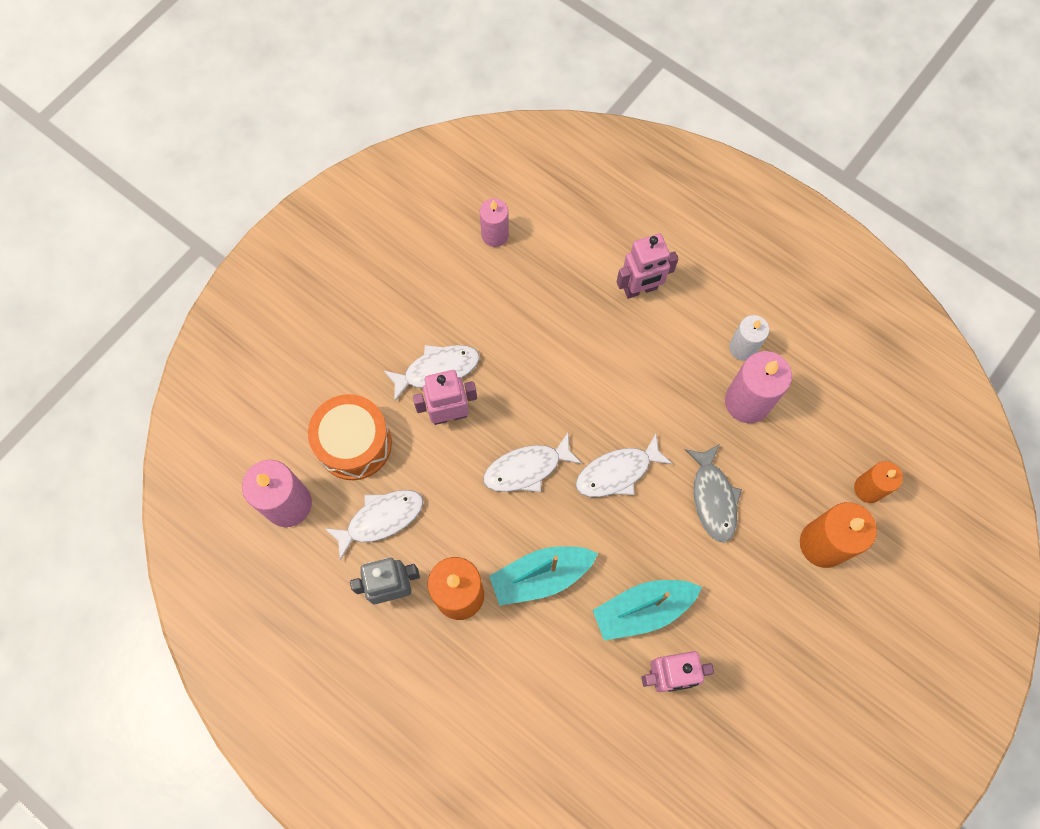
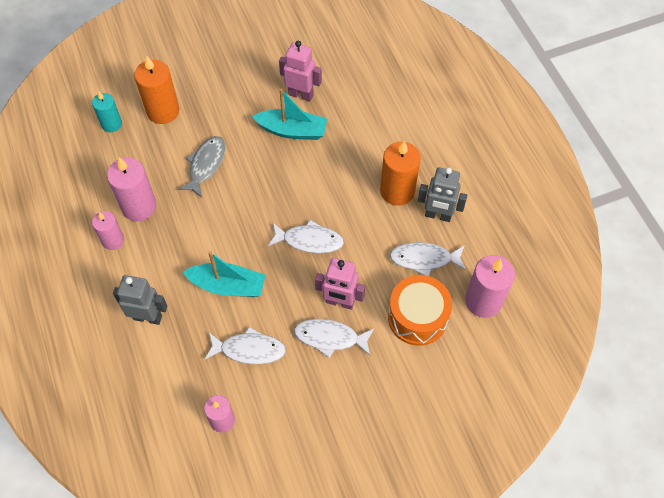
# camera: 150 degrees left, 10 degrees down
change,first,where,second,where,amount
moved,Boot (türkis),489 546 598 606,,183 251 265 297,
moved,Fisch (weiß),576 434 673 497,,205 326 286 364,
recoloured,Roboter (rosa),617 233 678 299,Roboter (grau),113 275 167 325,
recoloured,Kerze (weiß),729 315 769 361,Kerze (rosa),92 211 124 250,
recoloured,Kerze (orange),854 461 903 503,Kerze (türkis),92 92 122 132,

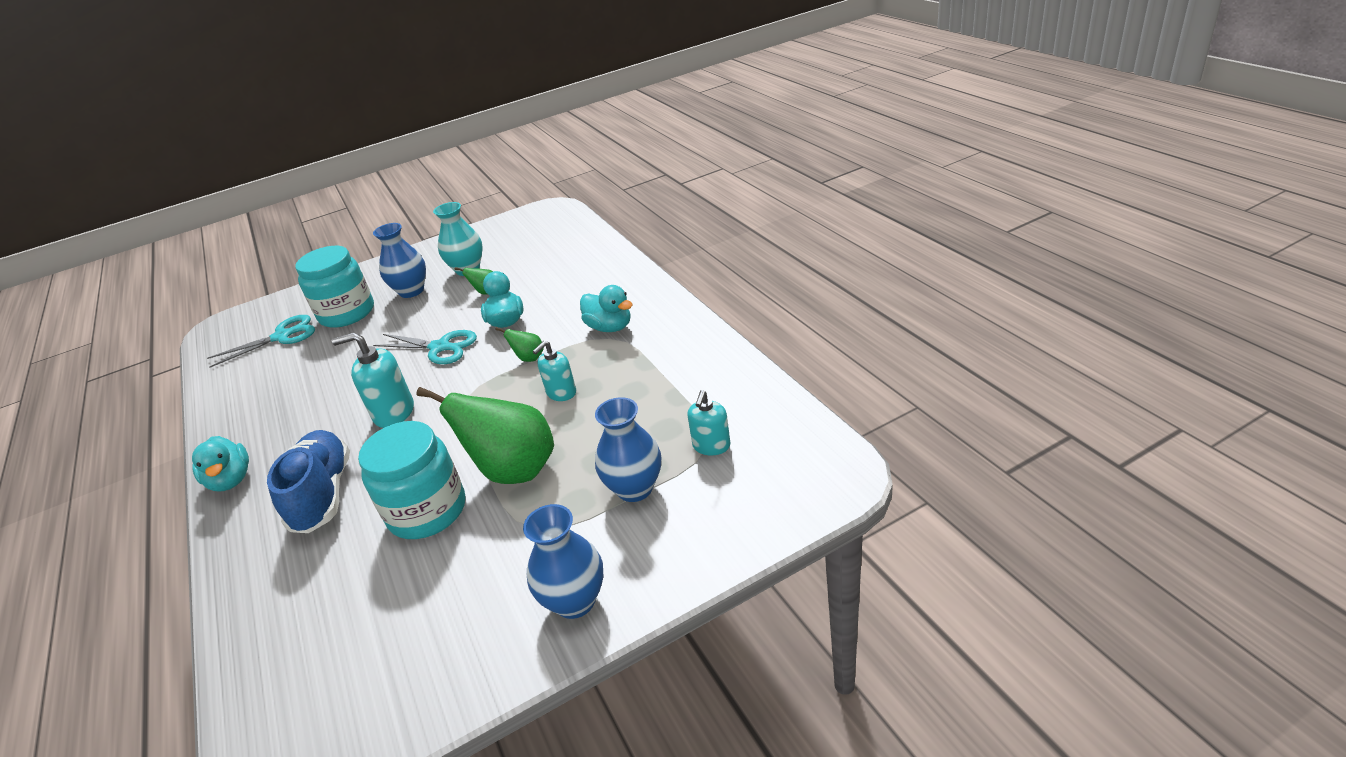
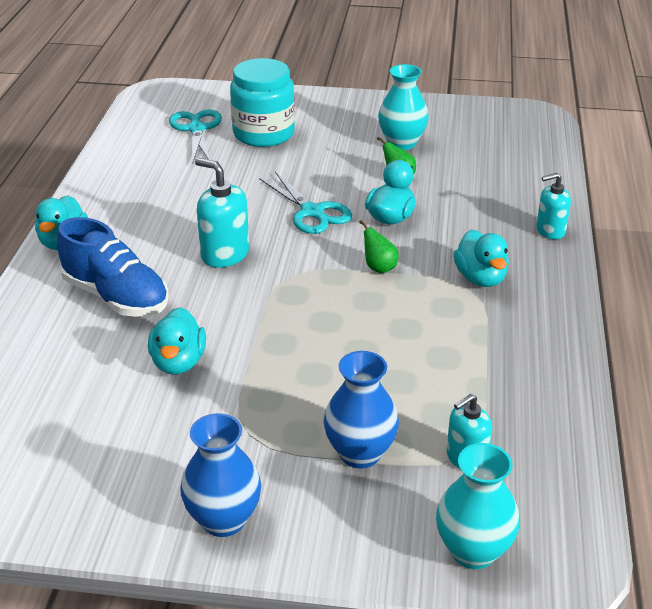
# camera: 30 degrees right, 0 degrees up
change,first,where,second,where,amount
turned,Schere (türkis),207 315 315 368,,169 109 222 163,105 degrees counterclockwise
turned,Schuh (blau),267 430 350 533,,57 217 169 317,105 degrees clockwise
replaced,Einmachglas (türkis),358 421 465 539,Ente (türkis),148 307 206 375,
removed,Vase (blau),373 223 426 298,,,
removed,Birne (grün),416 387 554 484,,,
moved,Seifenspender (türkis),533 341 576 401,,536 173 571 239,
added,,,Vase (türkis),436 443 520 569,

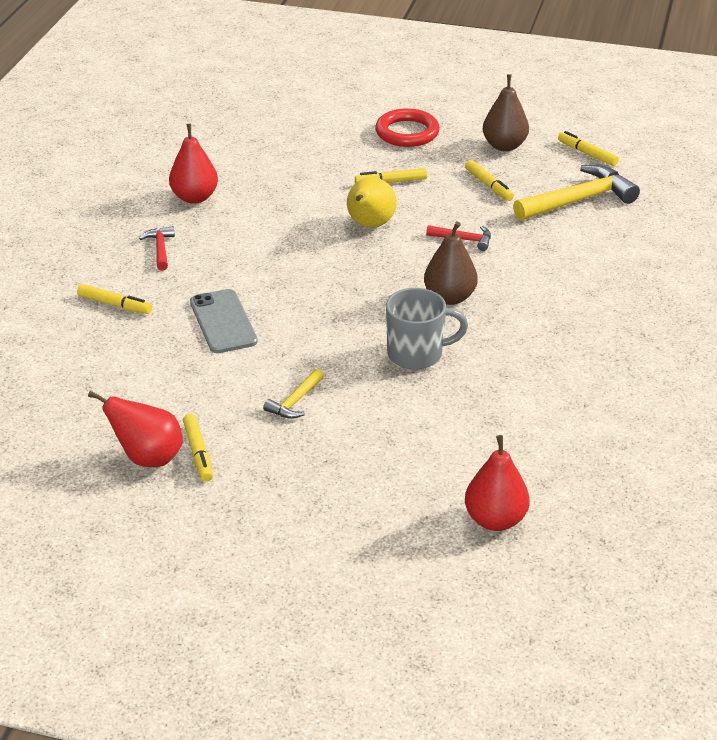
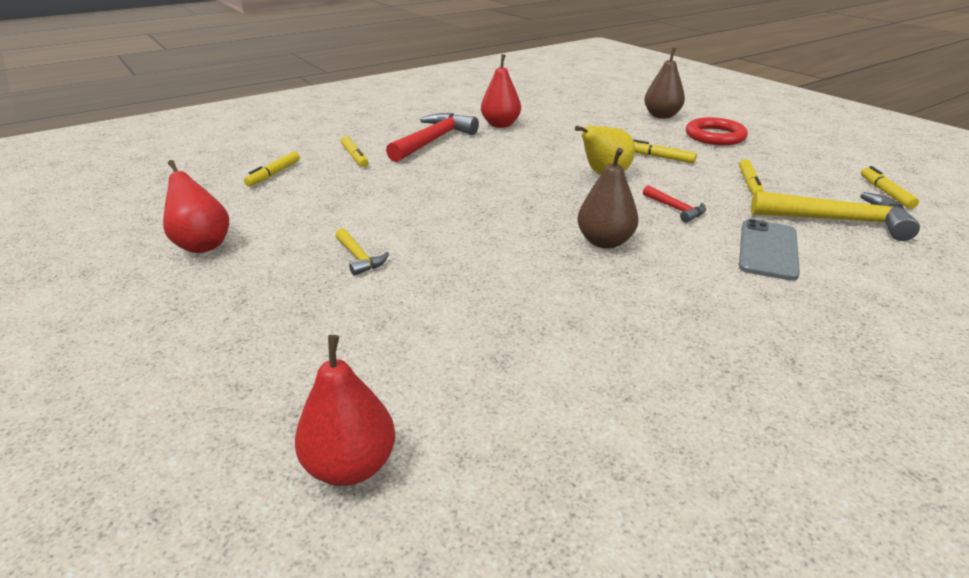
# camera: 40 degrees right, 5 degrees down
change,first,where,second,where,amount
resized,Hammer (rot),139 226 175 271,,386 113 479 162,x2.01
moved,Filzstift (gelb),183 414 213 482,,244 151 300 186,
moved,Handy (grau),190 289 258 353,,739 219 800 281,
turned,Hammer (gelb),263 369 324 419,,335 228 389 276,105 degrees counterclockwise
removed,Tasse (grau),386 288 468 369,,,
moved,Birne (braun),483 74 529 151,,644 48 685 119,

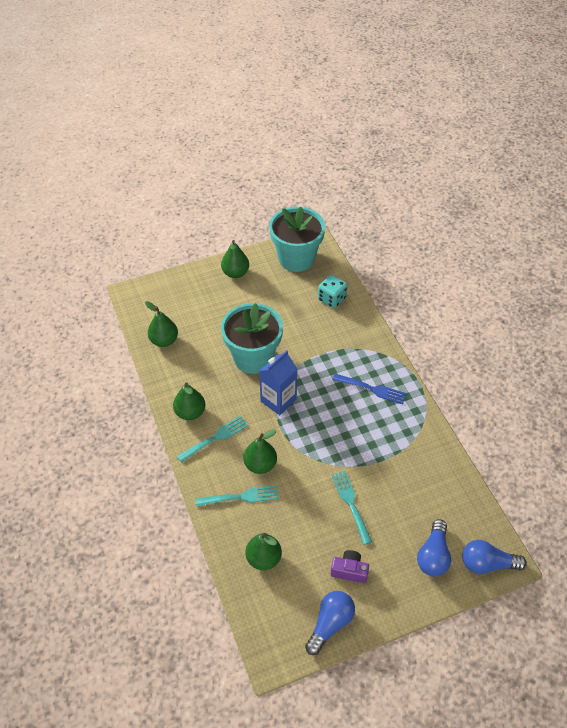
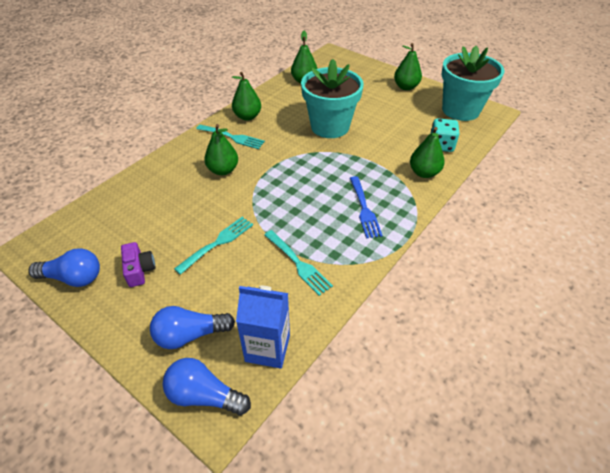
# camera: 60 degrees right, 5 degrees down
change,first,where,second,where,amount
moved,Gabel (türkis),196 485 278 507,,264 230 333 296,
moved,Birne (grün),245 533 282 570,,410 127 445 178,
moved,Getränkekarton (blau),259 350 297 415,,236 286 290 368,
turned,Glühbirne (blau),462 540 527 574,,163 358 251 415,45 degrees counterclockwise

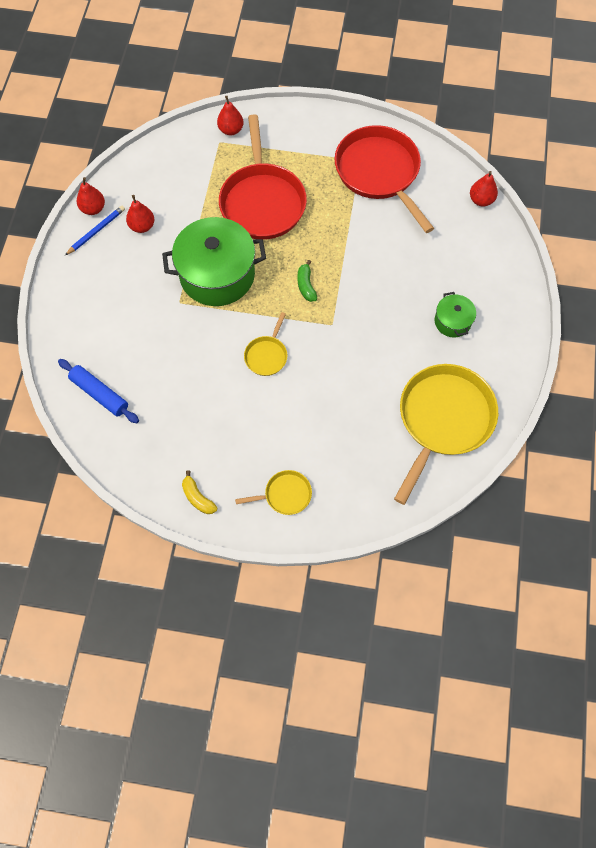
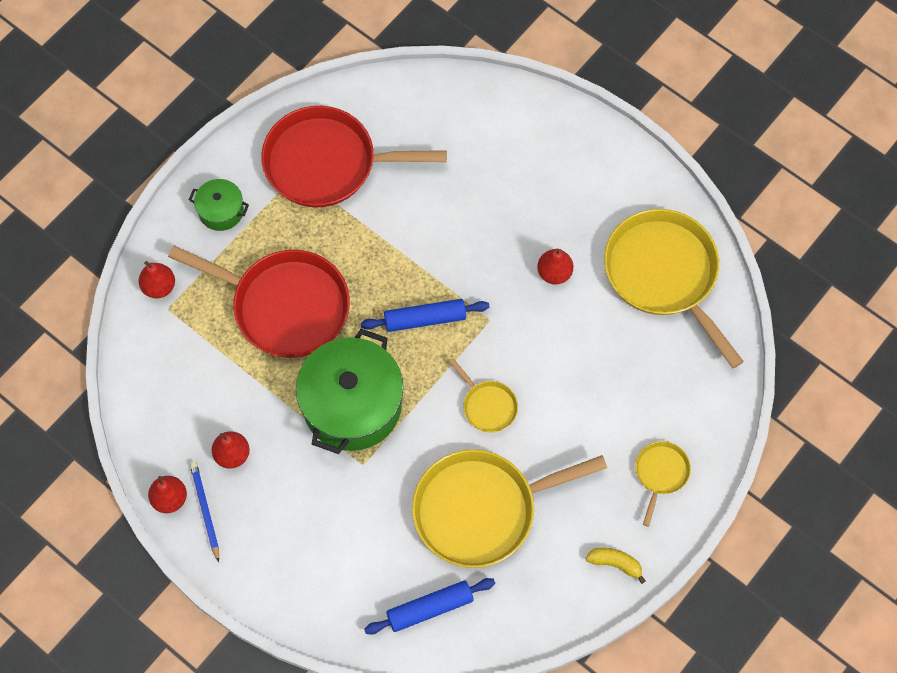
# camera: 60 degrees left, 0 degrees up
change,first,where,second,where,amount
turned,Banane (gelb),182 471 217 514,,586 548 646 584,150 degrees counterclockwise
replaced,Banane (grün),298 260 317 302,Nudelholz (blau),361 299 489 332,
moved,Kochtopf (grün),435 292 476 338,,189 179 249 231,
moved,Birne (rot),470 171 498 206,,537 249 573 284,
added,,,Pfanne (gelb),412 449 607 568,

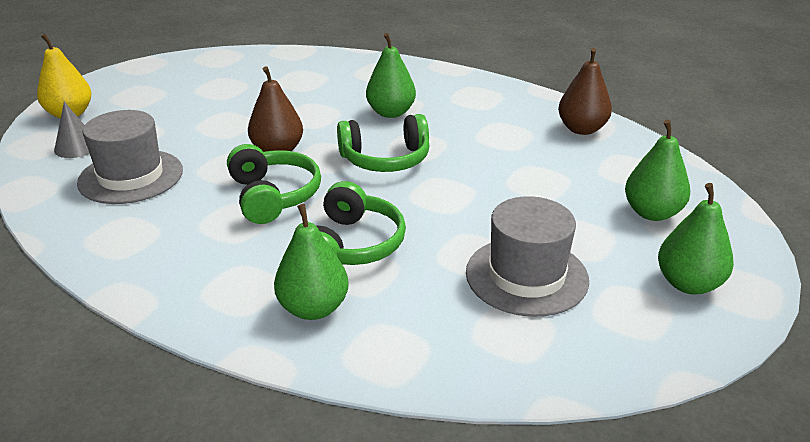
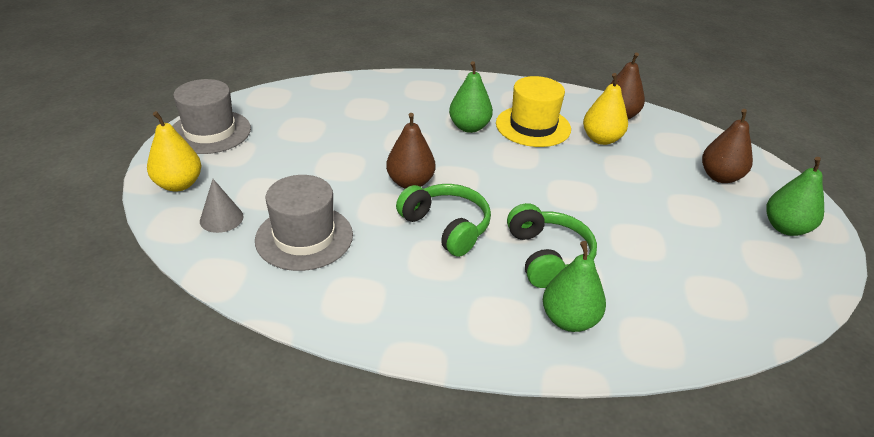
# camera: 25 degrees left, 5 degrees up
change,first,where,second,where,amount
removed,Kopfhörer (grün),337 114 430 172,,,
moved,Hut (grau),466 196 589 317,,173 79 251 154,
recoloured,Birne (grün),625 120 690 221,Birne (braun),702 109 753 183,
added,,,Hut (gelb),496 76 571 147,
added,,,Birne (gelb),583 73 628 145,

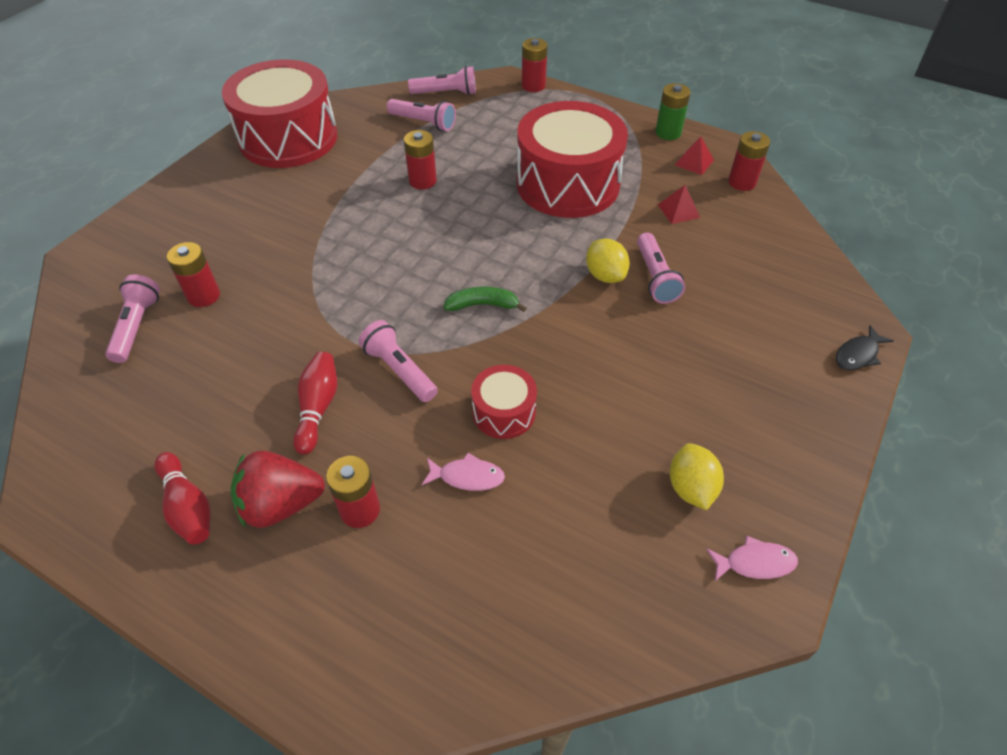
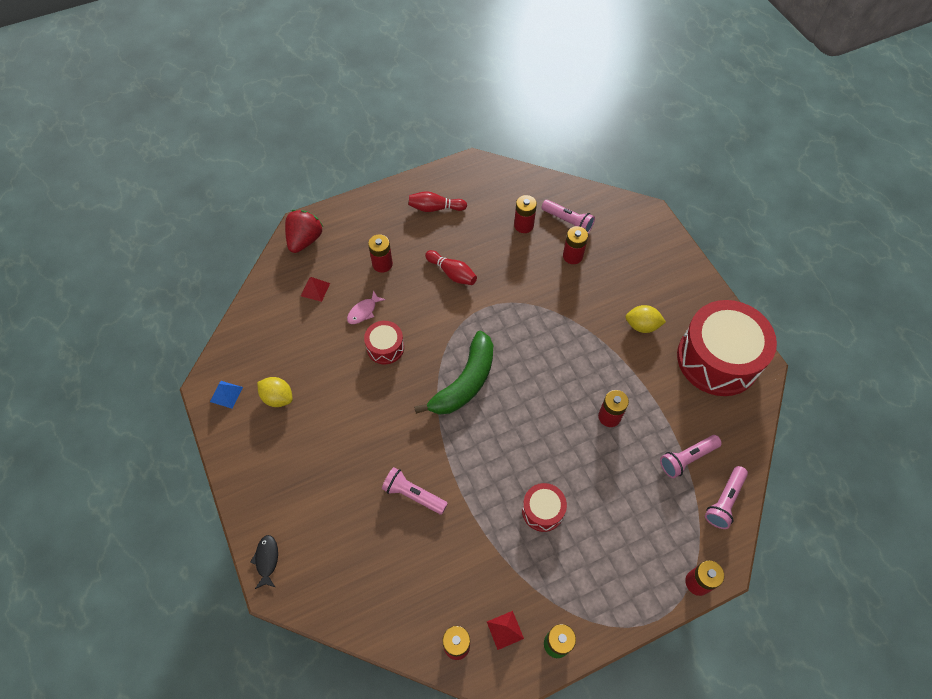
# camera: 125 degrees right, 10 degrees up
change,first,where,second,where,amount
moved,Erdbeere (rot),231 451 325 528,,285 210 323 253,
removed,Taschenlampe (rosa),359 320 438 402,,,
resized,Banane (grün),443 287 527 312,,414 331 493 415,x1.98
resized,Trommel (rot),517 101 628 218,,522 483 567 532,x0.47
moved,Zitrone (gelb),586 239 630 283,,625 305 666 333,
moved,Pyramide (rot),658 185 700 224,,301 277 330 302,
replaced,Fisch (rosa),706 536 798 581,Pyramide (blau),210 381 243 408,
added,,,Batterie (rot),514 195 537 233,

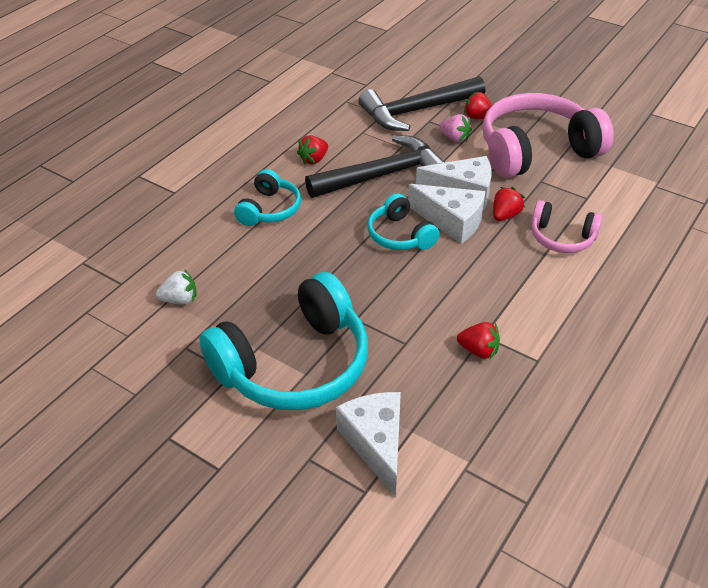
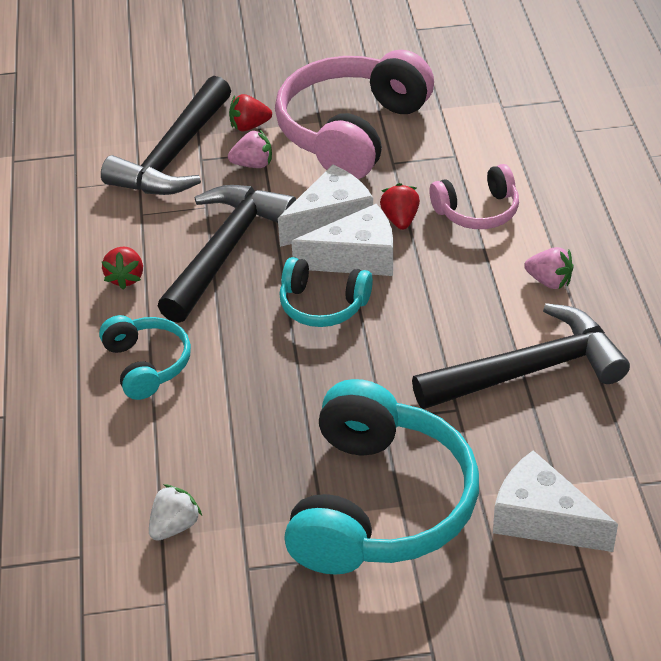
# camera: 40 degrees left, 0 degrees up
change,first,where,second,where,amount
replaced,Erdbeere (rot),457 322 500 359,Hammer (schwarz),412 303 630 409,
added,,,Erdbeere (rosa),524 247 574 289,

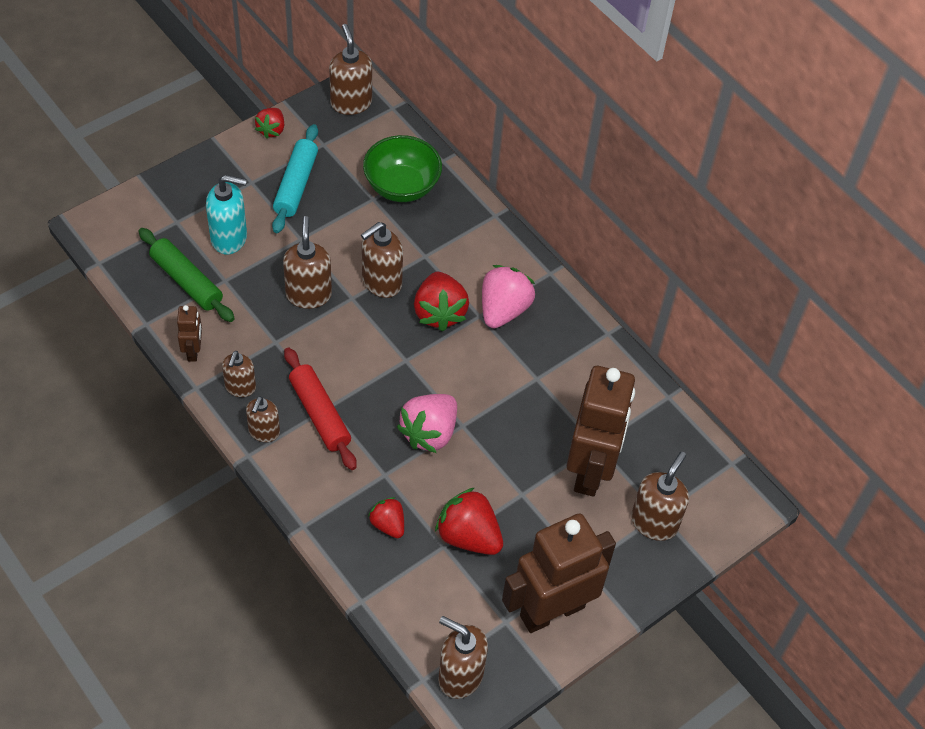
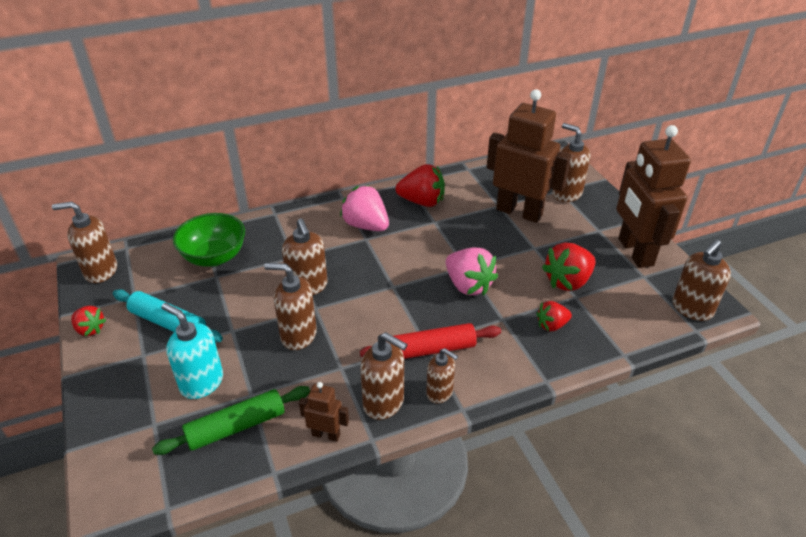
# camera: 70 degrees left, 15 degrees down
change,first,where,second,where,amount
turned,Seifenspender (türkis),206 175 247 254,,161 303 223 399,75 degrees counterclockwise
resized,Seifenspender (braun),222 351 256 397,,360 332 408 420,x1.52
moved,Erdbeere (rot),414 272 469 332,,395 164 445 207,

